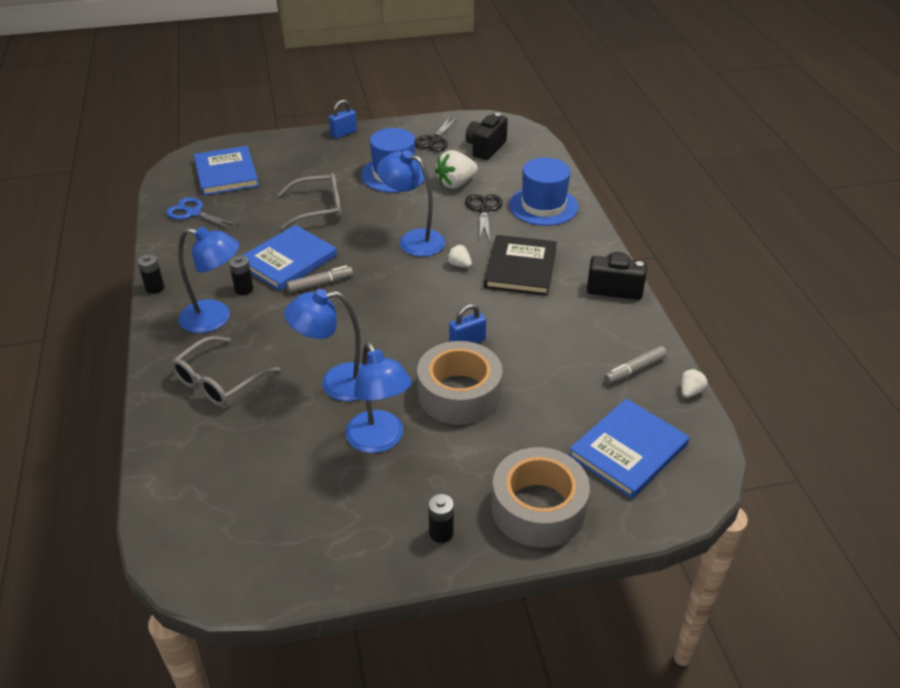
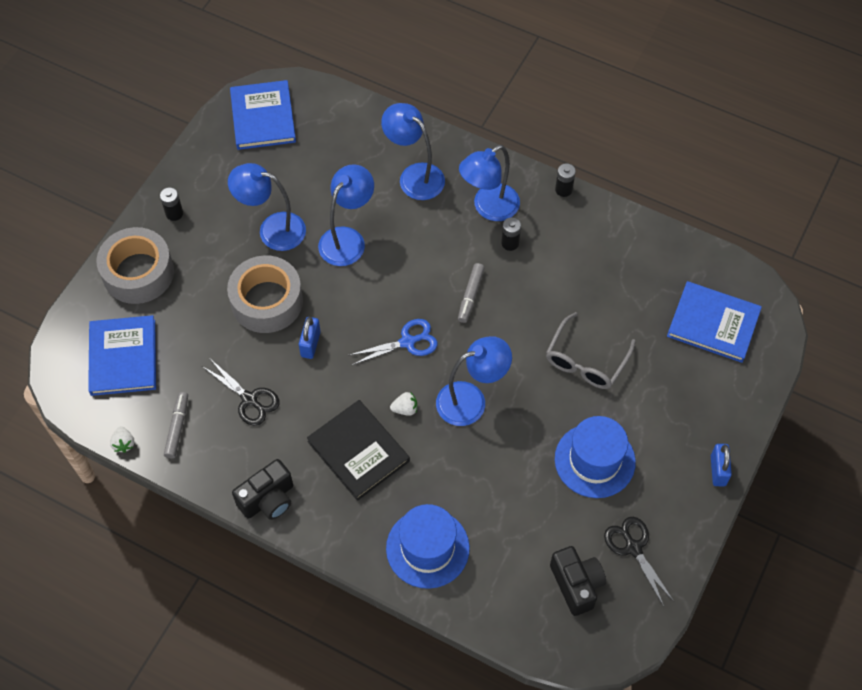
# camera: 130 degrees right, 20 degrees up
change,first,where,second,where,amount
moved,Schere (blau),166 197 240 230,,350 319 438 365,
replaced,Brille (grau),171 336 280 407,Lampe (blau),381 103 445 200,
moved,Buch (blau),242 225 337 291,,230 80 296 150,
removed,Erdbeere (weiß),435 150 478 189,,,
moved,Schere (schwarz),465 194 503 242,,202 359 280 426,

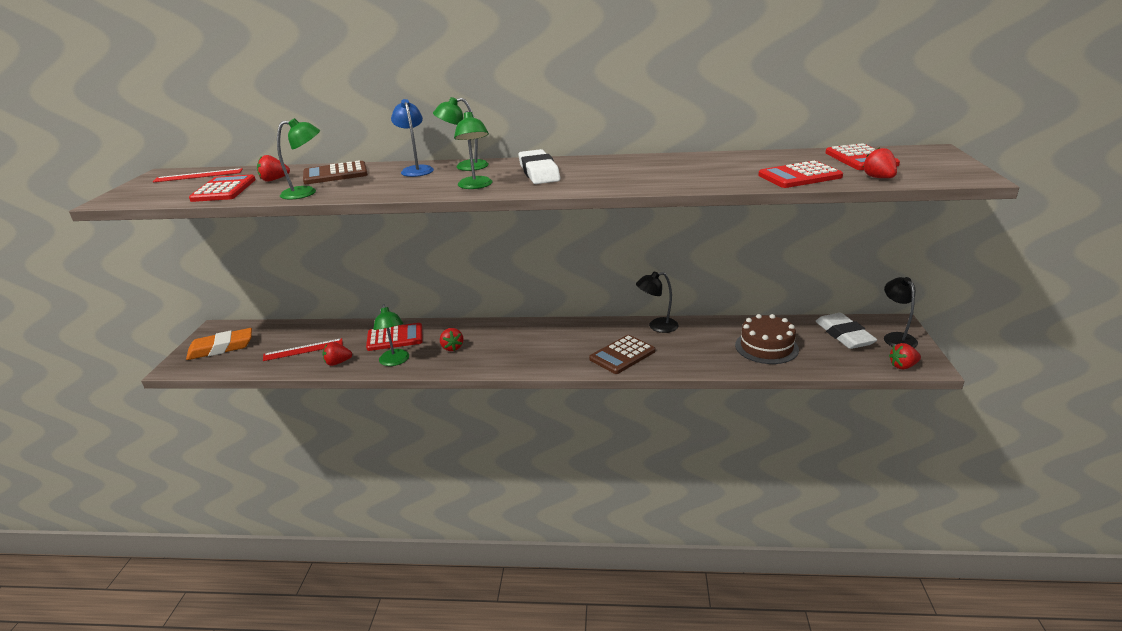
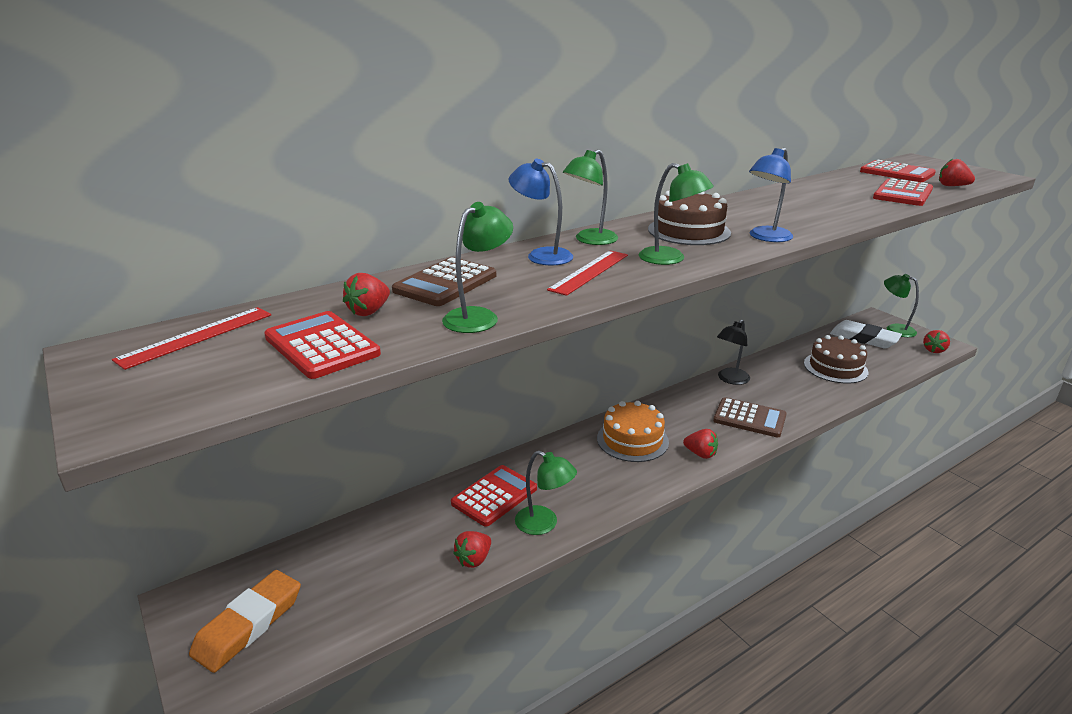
# camera: 40 degrees left, 0 degrees up
change,first,where,second,where,amount
moved,Lineal (rot),263 338 343 361,,547 251 628 296,
moved,Erdbeere (rot),440 328 463 351,,683 429 718 459,
replaced,Radiergummi (weiß),518 149 560 184,Kuchen (braun),648 191 731 245,
turned,Taschenrechner (braun),589 335 655 374,,713 397 787 437,75 degrees counterclockwise
recoloured,Lampe (schwarz),884 277 918 348,Lampe (grün),884 274 919 337,
added,,,Kuchen (orange),597 401 669 462,
added,,,Lampe (blau),749 148 793 242,

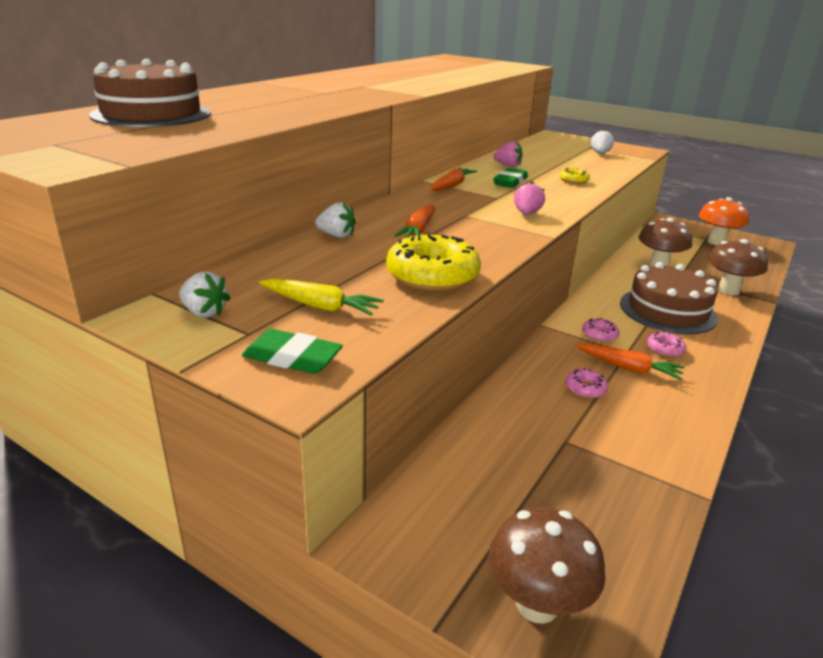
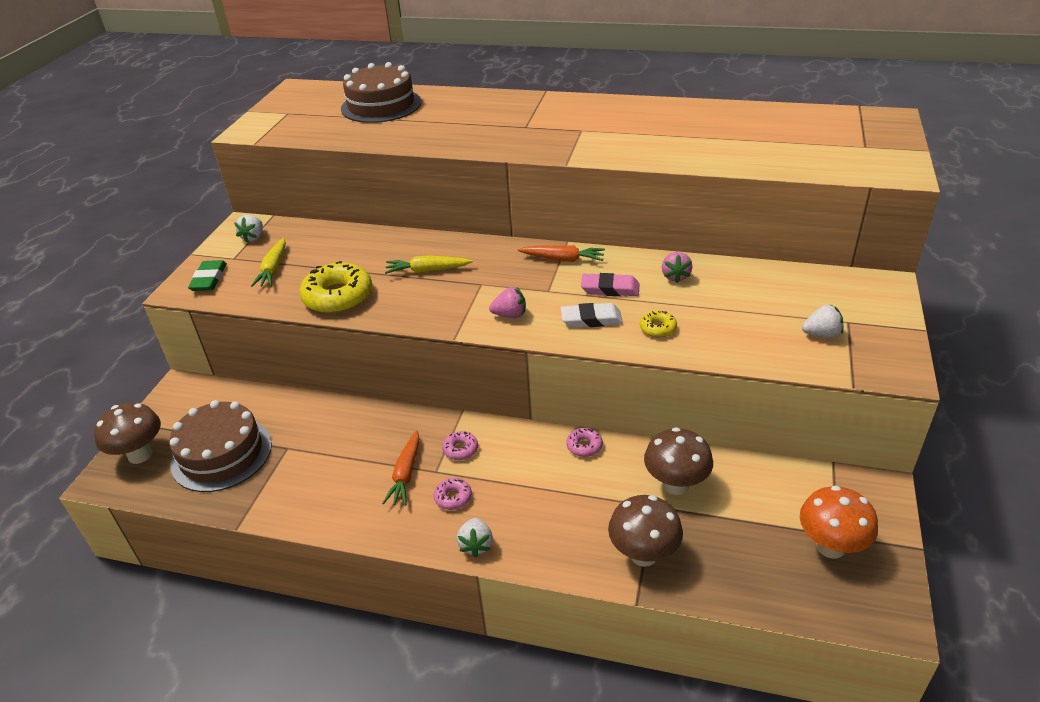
# camera: 75 degrees right, 10 degrees up
change,first,where,second,where,amount
moved,Erdbeere (weiß),315 202 356 238,,457 518 493 557,
recoloured,Karotte (orange),394 204 435 238,Karotte (gelb),385 255 473 274,
recoloured,Radiergummi (grün),493 168 528 188,Radiergummi (rosa),581 273 640 296,
moved,Donut (rosa),565 368 608 398,,566 428 603 457,
moved,Kuchen (braun),620 262 718 334,,169 400 272 492,
added,,,Radiergummi (weiß),561 303 623 328,

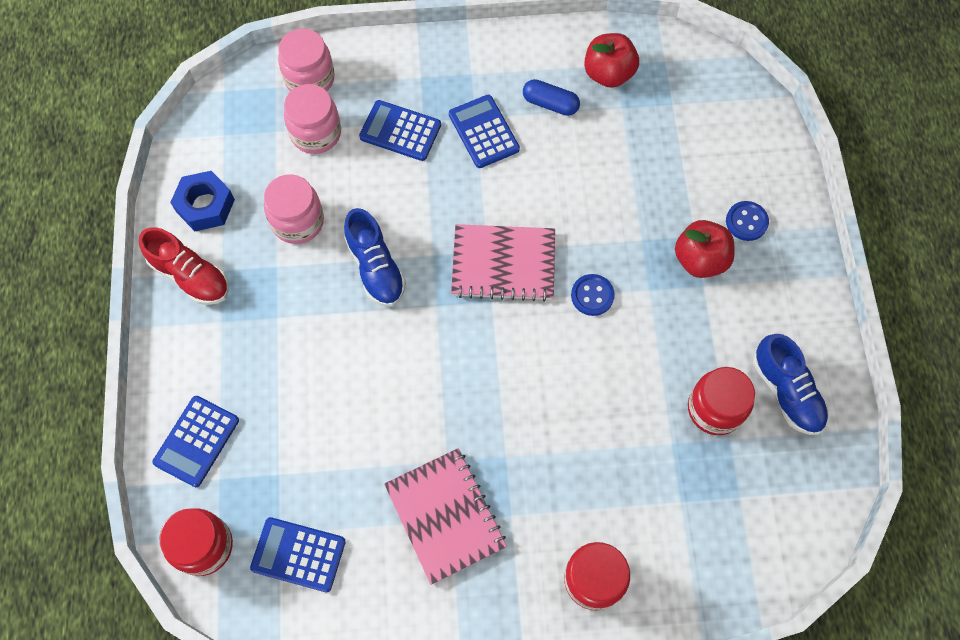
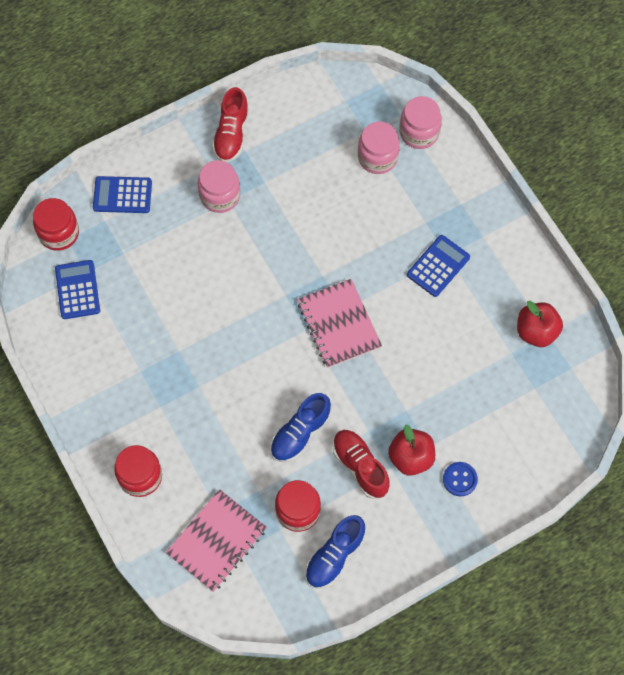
# camera: 65 degrees right, 0 degrees up
change,first,where,second,where,amount
removed,Sechskantmutter (blau),170 171 235 231,,,
moved,Einmachglas (rosa),264 174 324 244,,198 160 240 213,
moved,Schuh (blau),344 208 406 307,,270 393 331 462,
removed,Taschenrechner (blau),359 100 441 161,,,
moved,Notizbuch (rosa),384 448 507 585,,166 489 267 592,
removed,Kapsel (blau),523 79 580 116,,,
removed,Knopf (blau),571 274 615 316,,,
added,,,Schuh (rot),333 430 390 499,

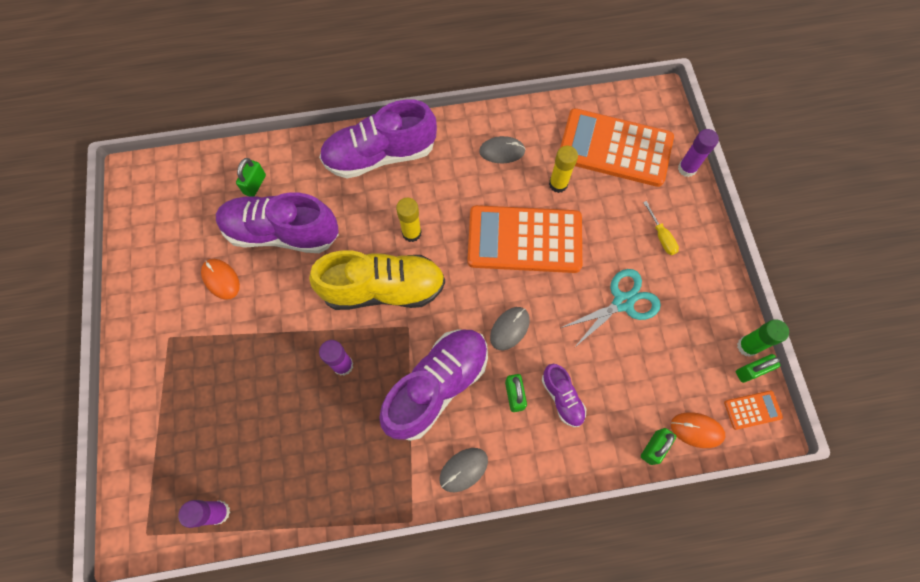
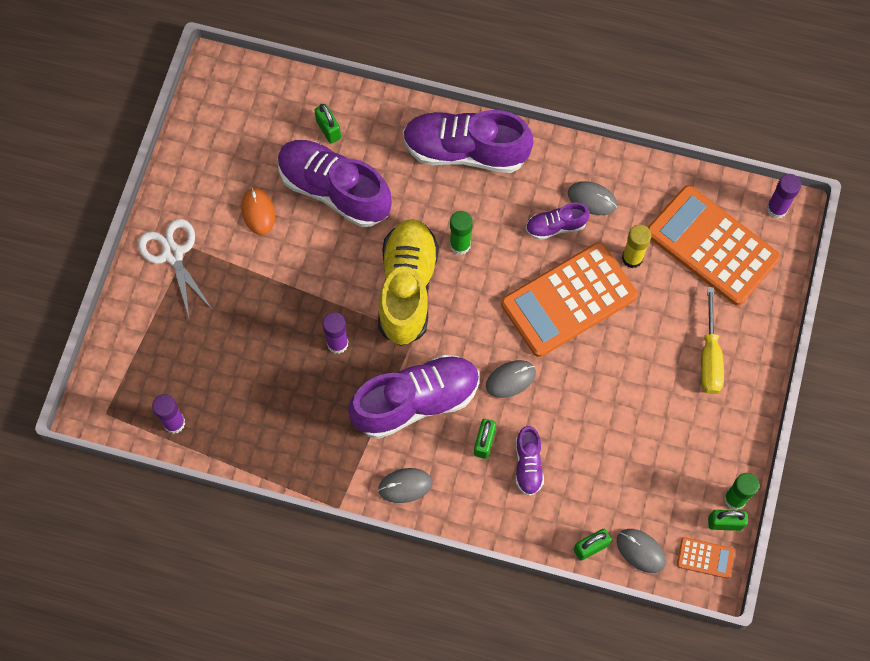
# camera: 25 degrees right, 0 degrees up
change,first,where,second,where,amount
turned,Vorhängeschloss (grün),236 158 266 197,,314 104 341 143,75 degrees counterclockwise
turned,Schuh (gelb),309 250 445 310,,378 219 439 346,105 degrees counterclockwise
recoloured,Klebestift (gelb),396 198 421 242,Klebestift (grün),450 211 473 255,
turned,Taschenrechner (orange),467 205 582 273,,501 242 638 357,60 degrees counterclockwise
removed,Schere (türkis),561 269 661 348,,,
resized,Schraubenzieher (gelb),643 201 679 255,,701 287 724 394,x1.63
recoloured,Computermaus (orange),671 412 725 448,Computermaus (grau),617 529 666 573,
moved,Klebestift (lila),678 129 719 177,,767 174 801 219,
added,,,Schere (weiß),138 219 212 320,
added,,,Schuh (lila),526 203 590 240,

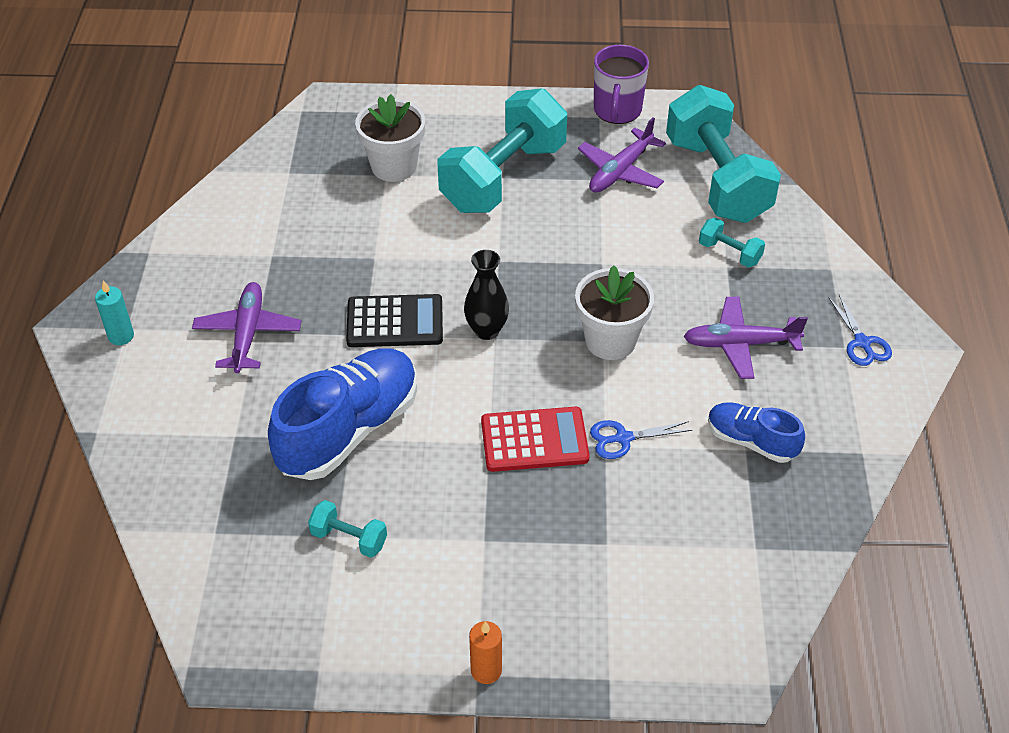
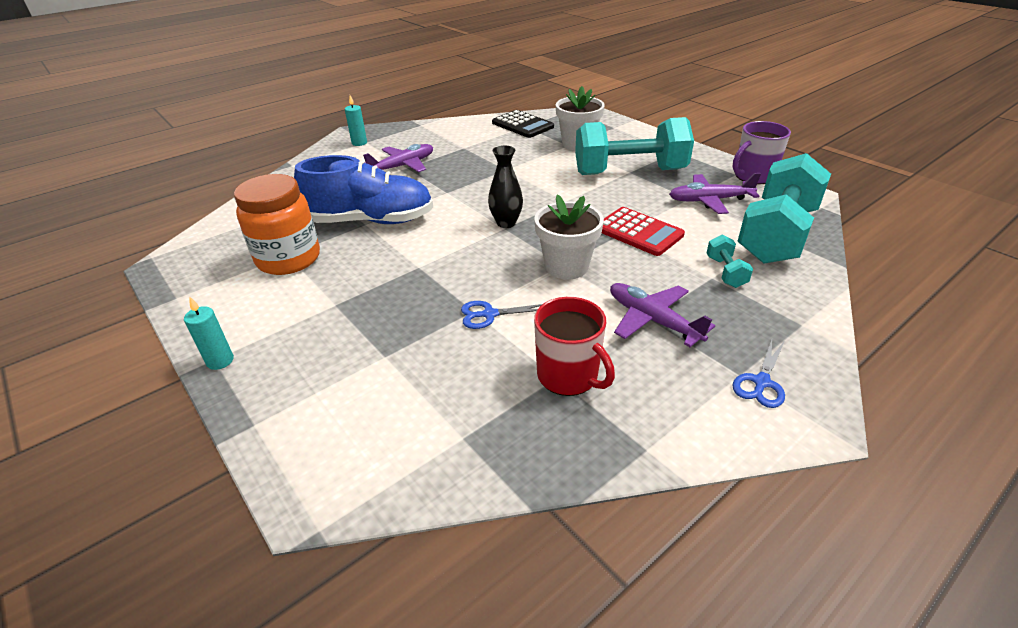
# camera: 50 degrees right, 10 degrees down
change,first,where,second,where,amount
replaced,Hantel (türkis),308 500 387 558,Einmachglas (orange),234 174 320 275,
moved,Taschenrechner (schwarz),346 294 443 347,,492 110 554 138,
recoloured,Kerze (orange),469 621 502 684,Kerze (türkis),184 296 234 370,
moved,Taschenrechner (rot),481 407 590 472,,602 207 685 256,
turned,Schere (blau),590 420 692 459,,461 301 542 329,45 degrees counterclockwise
replaced,Schuh (blau),708 402 805 463,Tasse (rot),534 297 615 396,

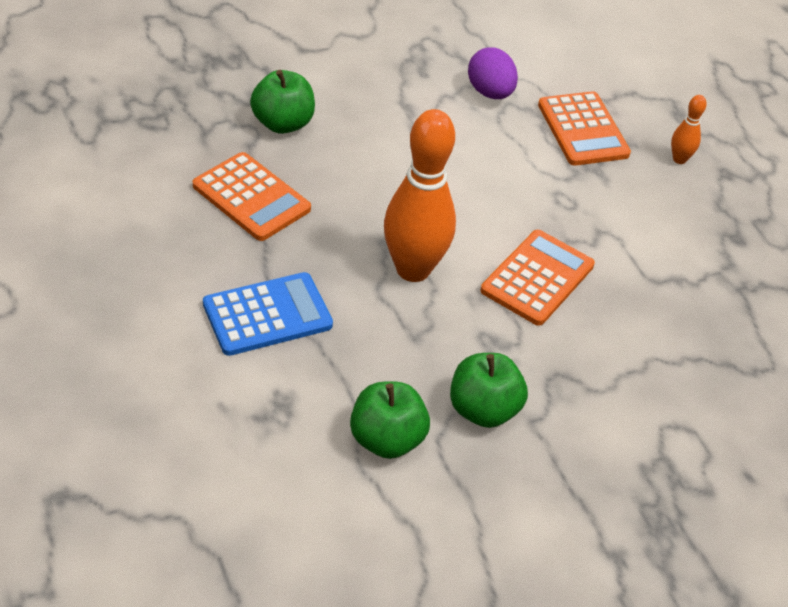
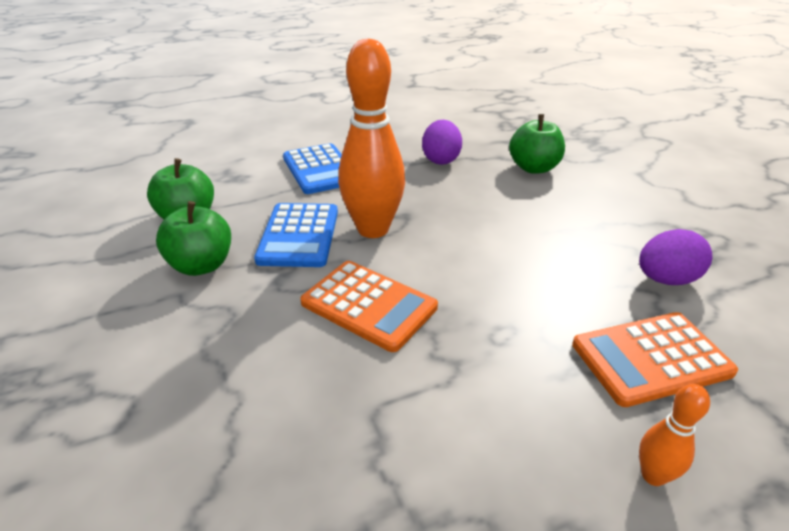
# camera: 95 degrees right, 10 degrees down
change,first,where,second,where,amount
replaced,Taschenrechner (orange),193 152 311 241,Ei (lila),422 120 462 165,
added,,,Taschenrechner (blau),254 203 338 267,

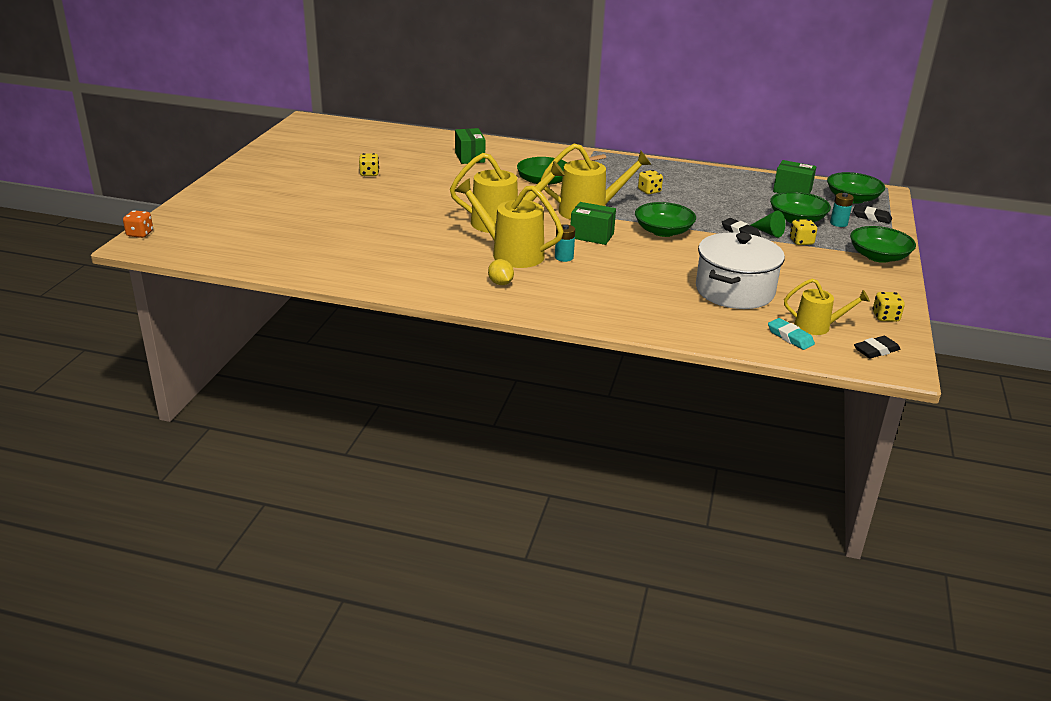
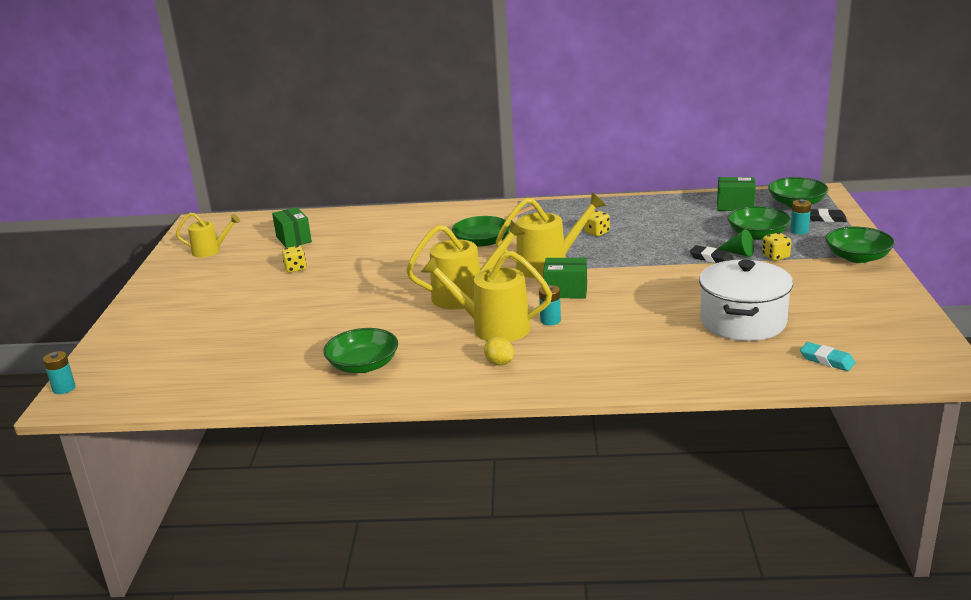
# camera: 10 degrees left, 5 degrees down
change,first,where,second,where,amount
replaced,Spielwürfel (orange),123 210 153 238,Batterie (türkis),43 351 76 394,
moved,Schachtel (grün),455 128 485 164,,272 207 312 248,
moved,Schüssel (grün),635 202 696 237,,323 328 398 373,
moved,Gießkanne (gelb),784 279 870 335,,176 213 240 257,
removed,Radiergummi (schwarz),854 336 901 359,,,
removed,Spielwürfel (gelb),873 292 905 322,,,

